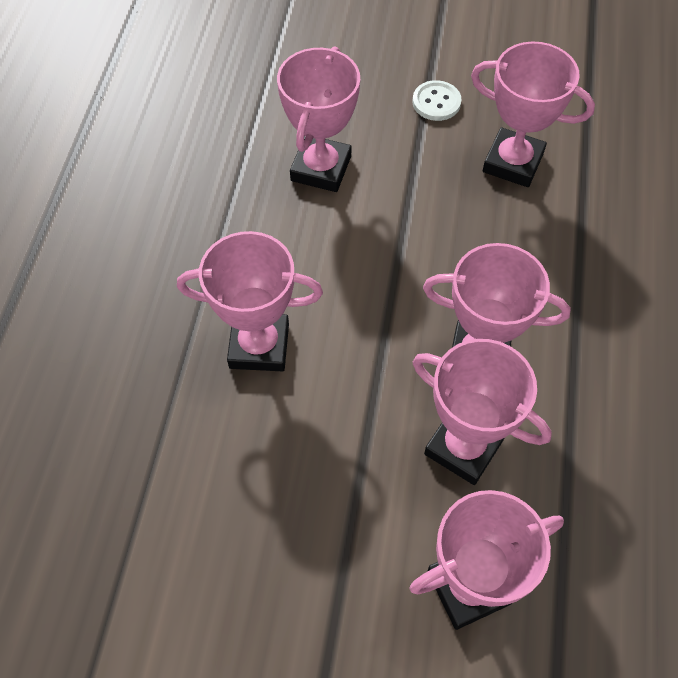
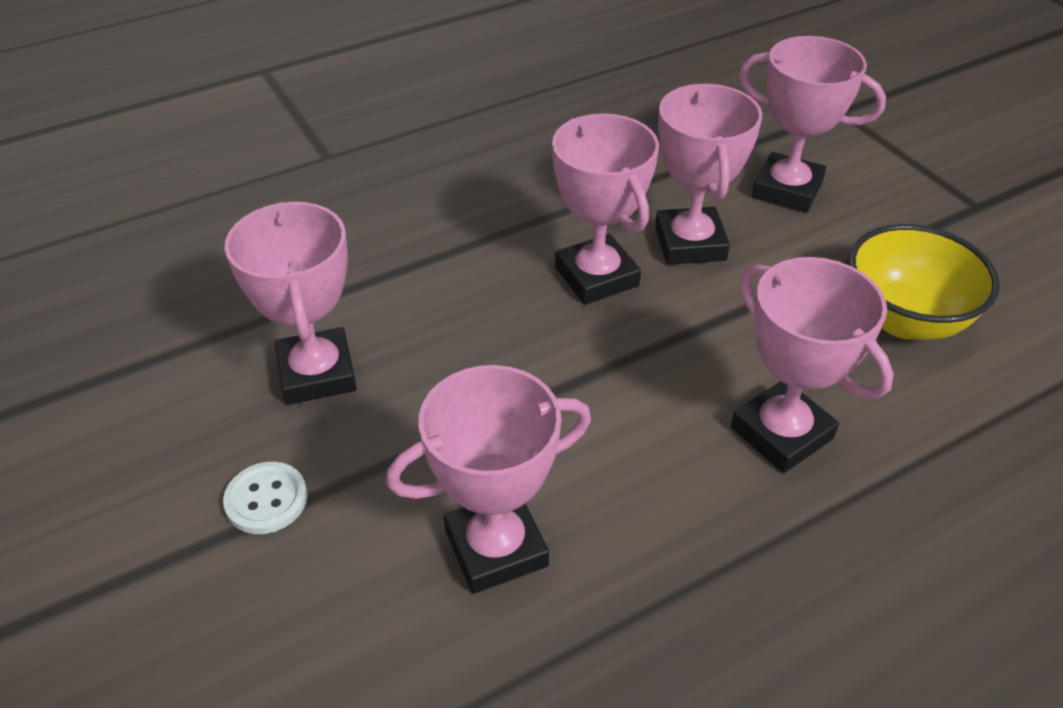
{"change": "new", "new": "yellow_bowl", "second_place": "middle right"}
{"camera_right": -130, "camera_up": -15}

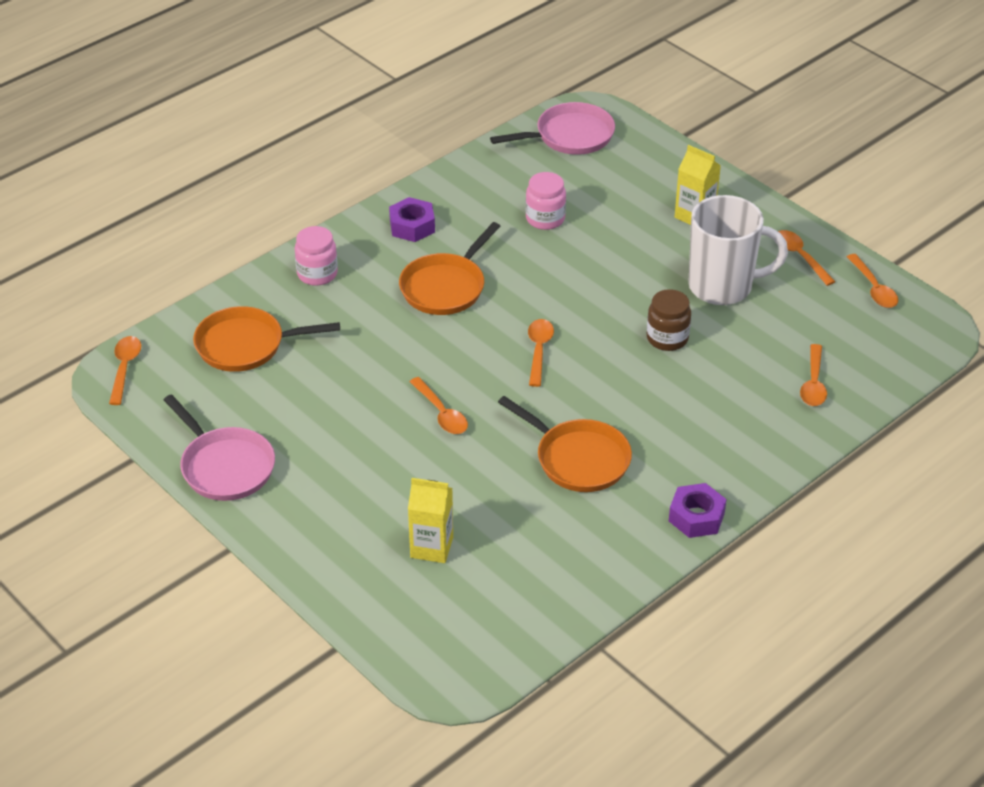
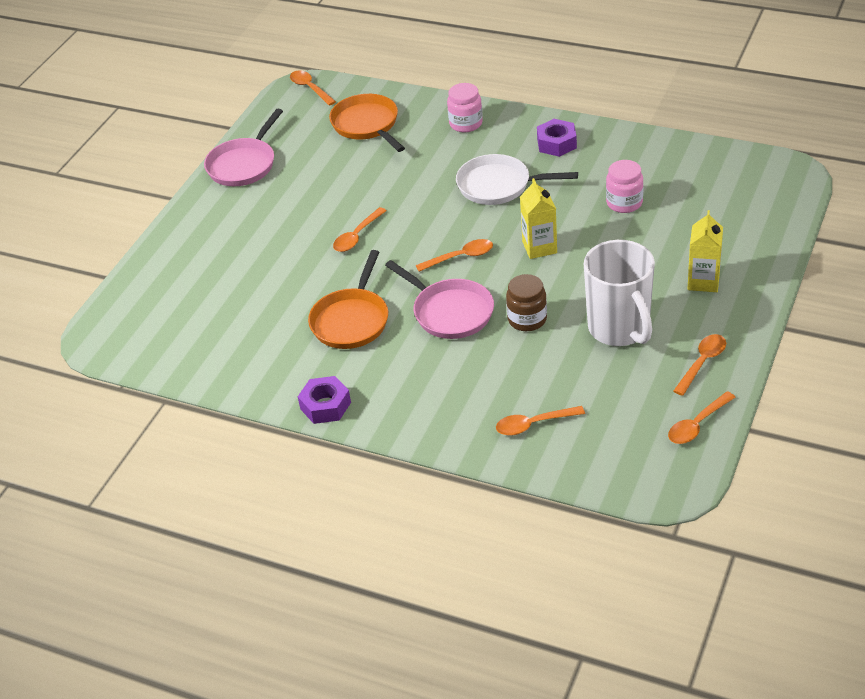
{"change": "shifted", "old": "rosy_frying_pan (no. 2 from left)", "first_place": "top centre", "second_place": "centre"}
{"change": "repainted", "old": "bright_orange_frying_pan (no. 2 from left)", "new": "pure_white_frying_pan", "first_place": "centre", "second_place": "top centre"}
{"change": "rotated", "old": "bright_orange_teaspoon (no. 1 from left)", "first_place": "middle left", "second_place": "top centre", "degrees": -105}
{"change": "shifted", "old": "yellow_juice_carton (no. 1 from left)", "first_place": "centre", "second_place": "top centre"}
{"camera_right": 70, "camera_up": 0}

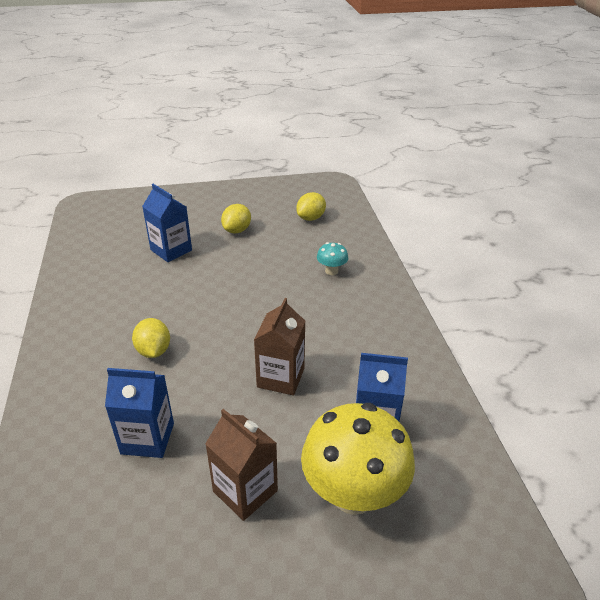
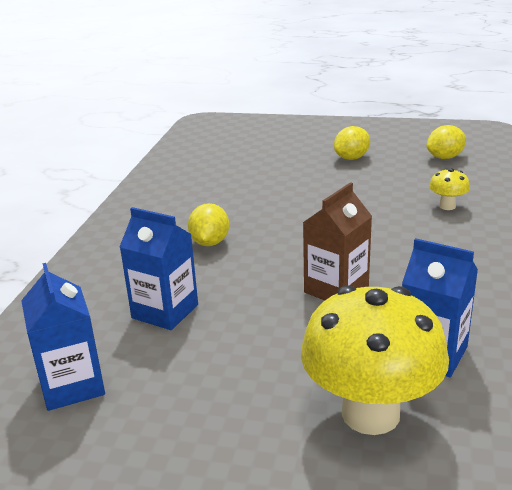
{"change": "shifted", "old": "cobalt_juice_carton (no. 2 from left in the first image)", "new": "cobalt_juice_carton (no. 1 from left)", "first_place": "middle left", "second_place": "bottom left"}
{"change": "repainted", "old": "turquoise_toadstool", "new": "yellow_toadstool (no. 2 from left)", "first_place": "centre", "second_place": "middle right"}
{"change": "gone", "old": "dark_brown_juice_carton (no. 1 from left)", "first_place": "bottom centre"}
{"camera_right": 25, "camera_up": -10}

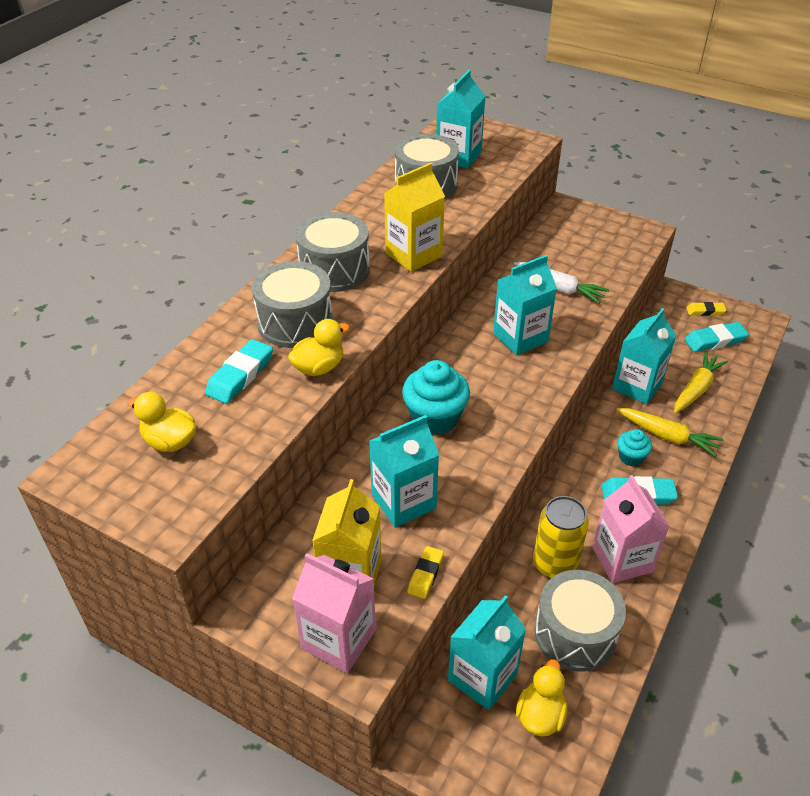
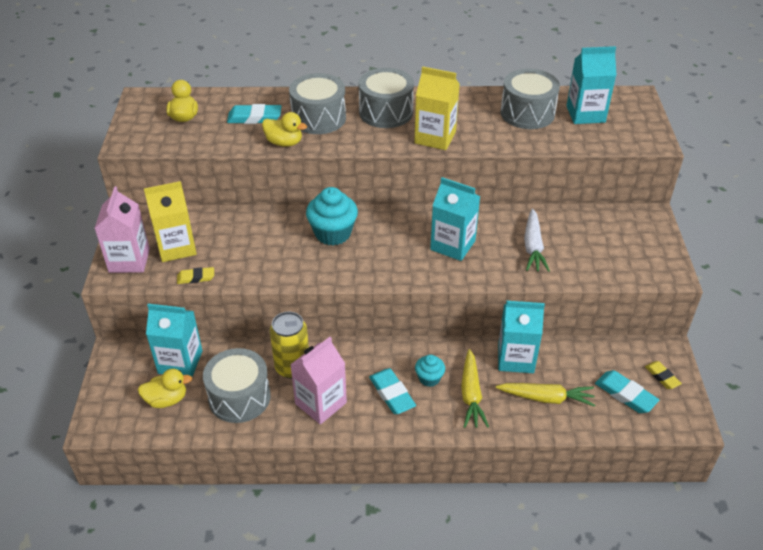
{"change": "gone", "old": "turquoise_juice_carton (no. 1 from left)", "first_place": "centre"}
{"camera_right": 60, "camera_up": 0}

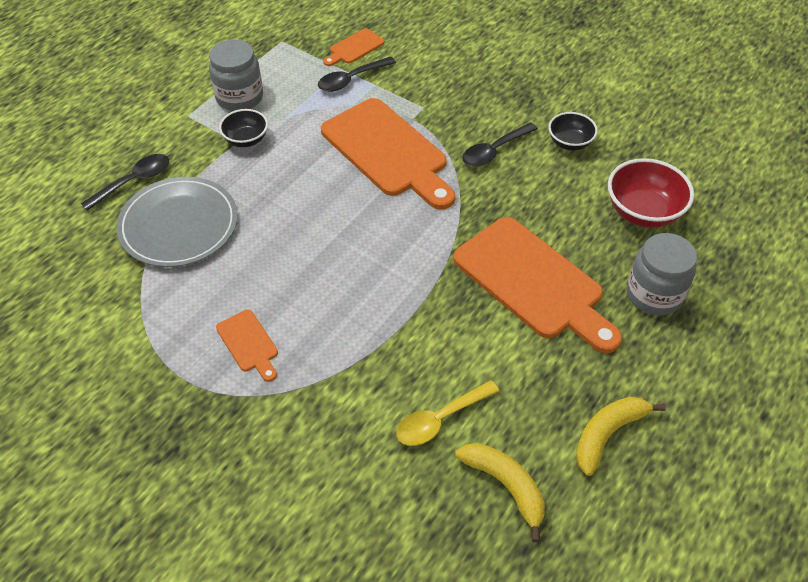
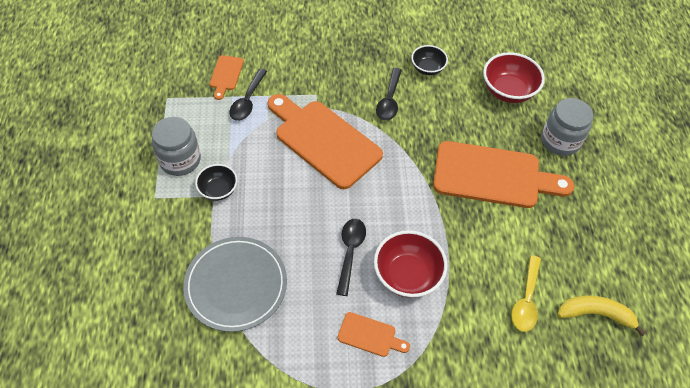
{"change": "rotated", "old": "bright_orange_chopping_board (no. 3 from left in the first image)", "first_place": "top centre", "second_place": "centre", "degrees": -150}
{"change": "shifted", "old": "black_teaspoon (no. 1 from left in the first image)", "new": "black_teaspoon (no. 2 from left)", "first_place": "top left", "second_place": "centre"}
{"change": "gone", "old": "yellow_toy_banana (no. 2 from left)", "first_place": "bottom right"}
{"change": "new", "new": "scarlet_bowl (no. 1 from left)", "second_place": "bottom centre"}
{"camera_right": -40, "camera_up": 5}

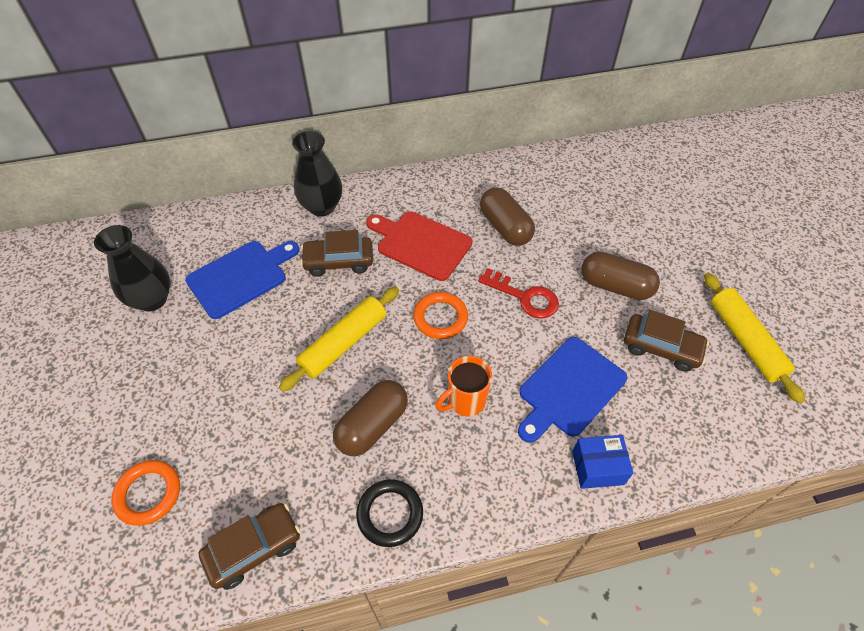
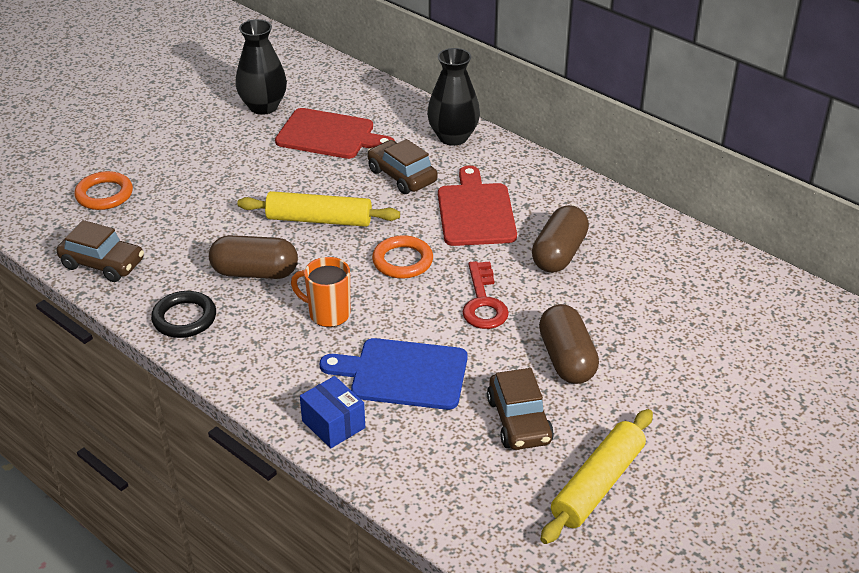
{"change": "repainted", "old": "cobalt_chopping_board (no. 1 from left)", "new": "scarlet_chopping_board (no. 1 from left)", "first_place": "middle left", "second_place": "top centre"}
{"camera_right": 55, "camera_up": -15}

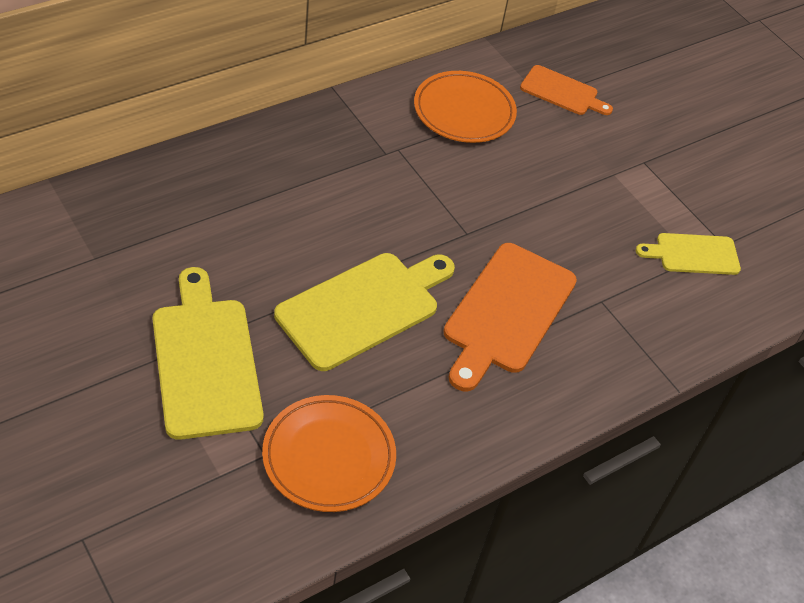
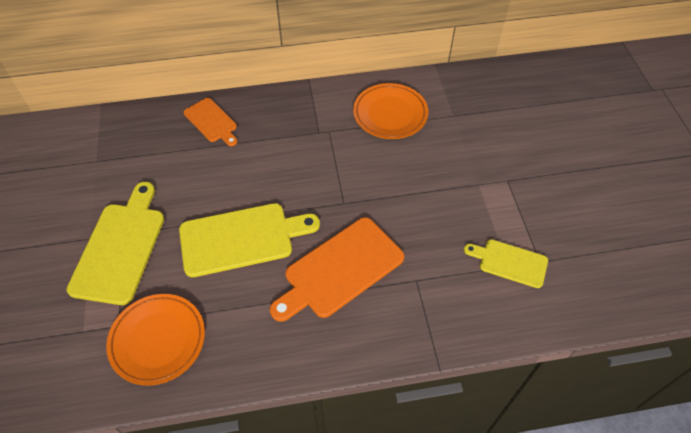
{"change": "shifted", "old": "bright_orange_chopping_board (no. 2 from left in the first image)", "new": "bright_orange_chopping_board (no. 1 from left)", "first_place": "top right", "second_place": "top left"}
{"camera_right": 30, "camera_up": 5}

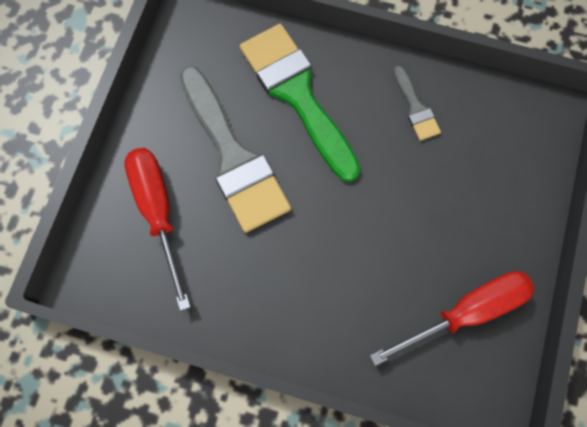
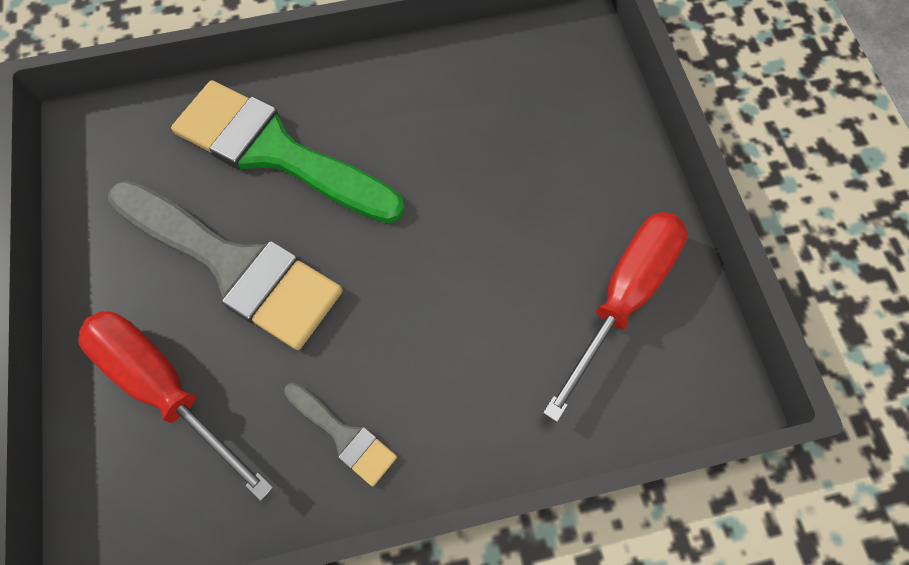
{"change": "shifted", "old": "gray_paintbrush (no. 2 from left)", "first_place": "top right", "second_place": "bottom centre"}
{"camera_right": -30, "camera_up": -5}

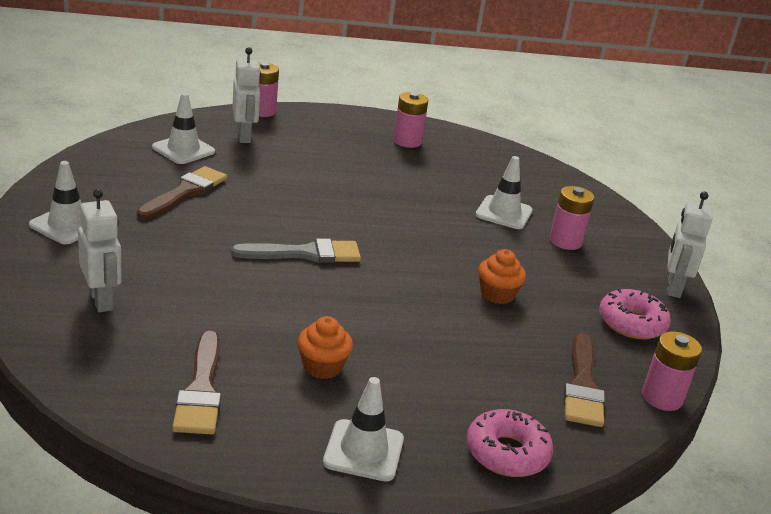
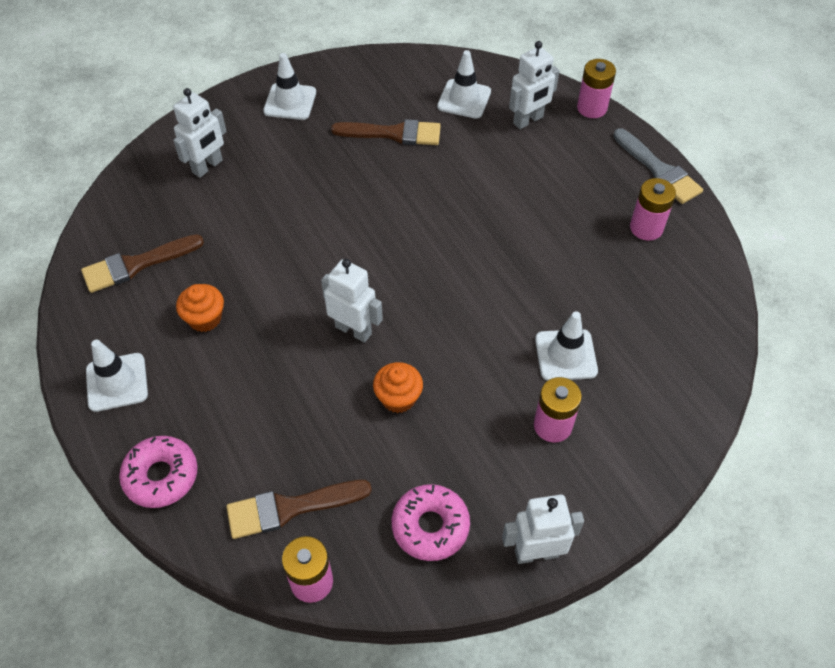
{"change": "shifted", "old": "gray_paintbrush", "first_place": "centre", "second_place": "top right"}
{"change": "new", "new": "pure_white_toy_robot (no. 2 from left)", "second_place": "centre"}
{"camera_right": 70, "camera_up": 25}

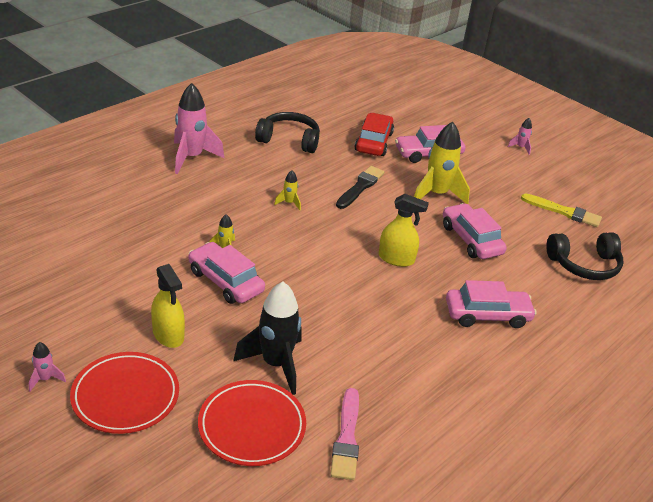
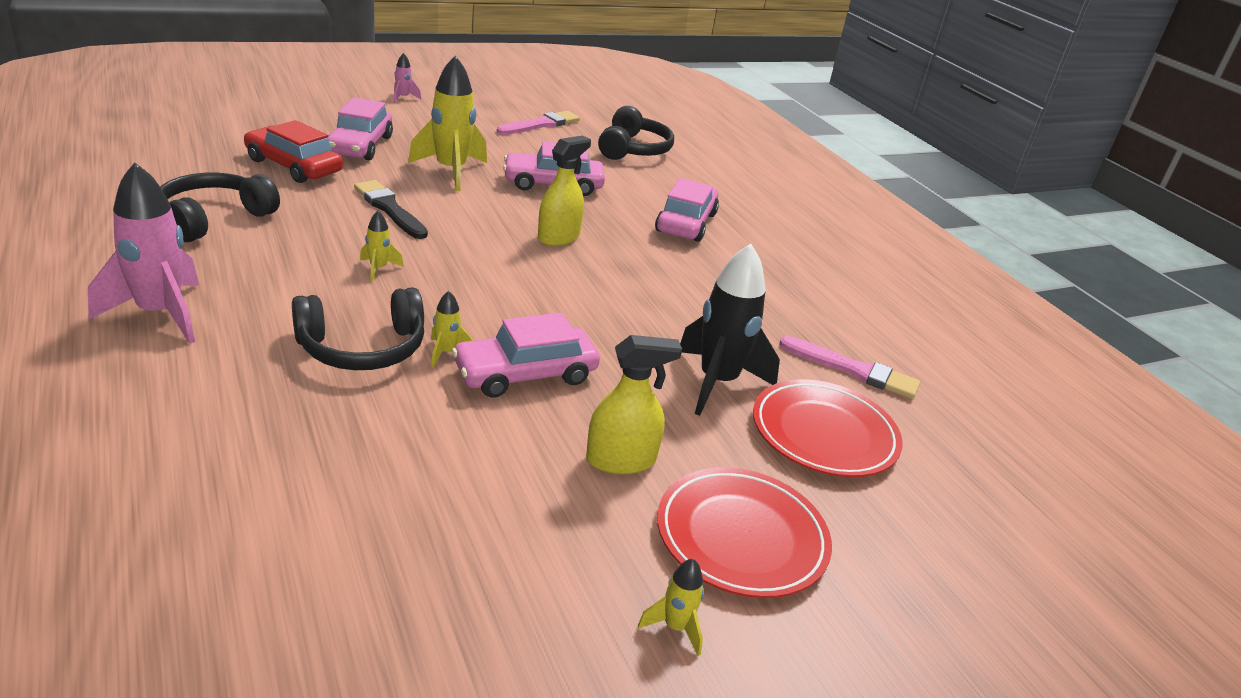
{"change": "repainted", "old": "yellow_paintbrush", "new": "rosy_paintbrush (no. 1 from left)", "first_place": "middle right", "second_place": "top centre"}
{"change": "repainted", "old": "rosy_rocket (no. 1 from left)", "new": "yellow_rocket (no. 4 from left)", "first_place": "bottom left", "second_place": "bottom centre"}
{"change": "new", "new": "black_over-ear_headphones (no. 2 from left)", "second_place": "middle left"}
{"camera_right": -70, "camera_up": -5}

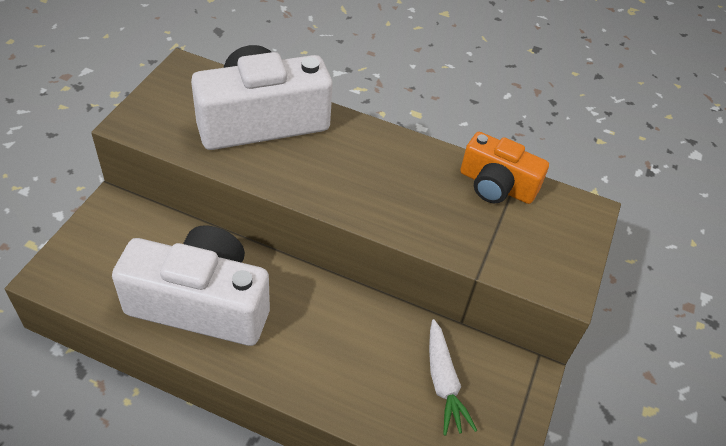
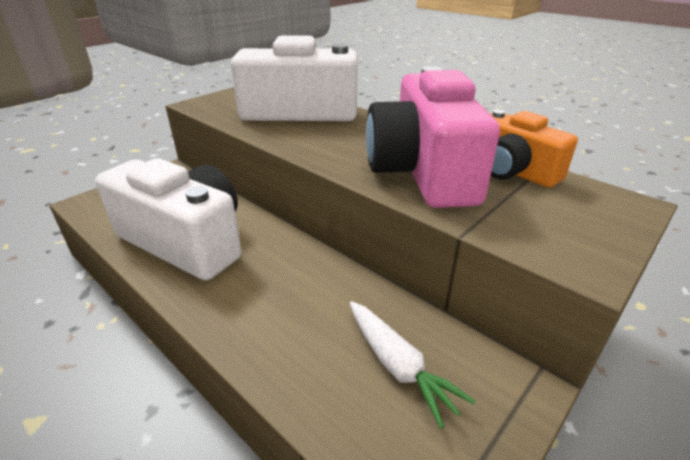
{"change": "rotated", "old": "pure_white_root_vegetable", "first_place": "bottom centre", "second_place": "bottom centre", "degrees": -45}
{"change": "new", "new": "rosy_camera", "second_place": "top centre"}
{"camera_right": 25, "camera_up": -15}

